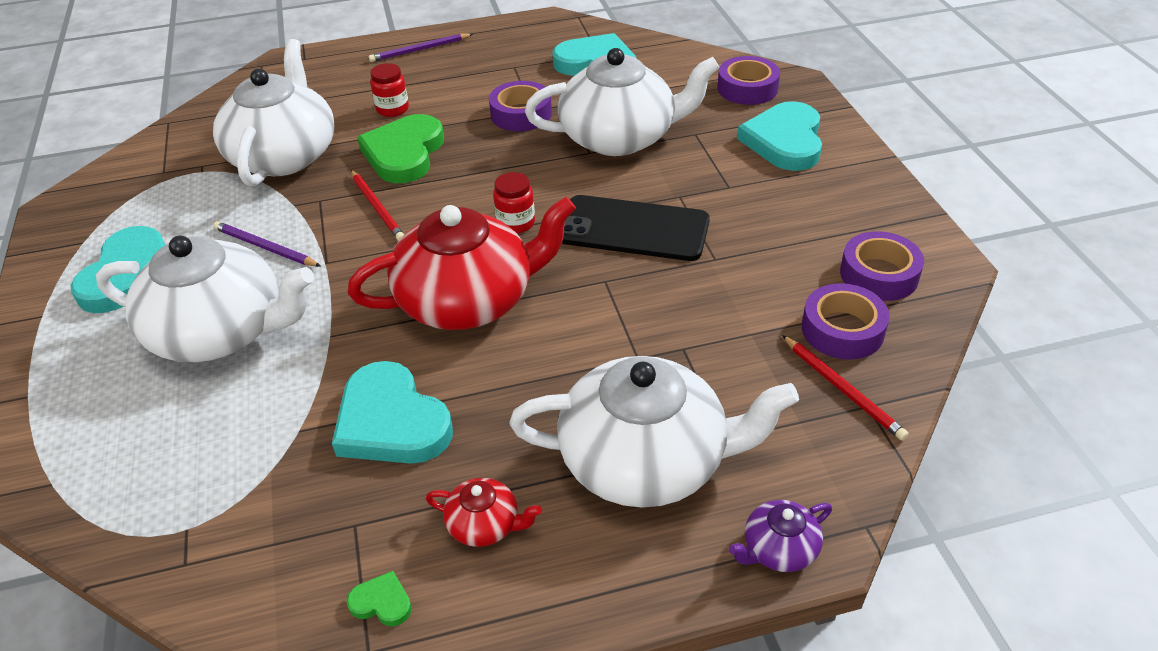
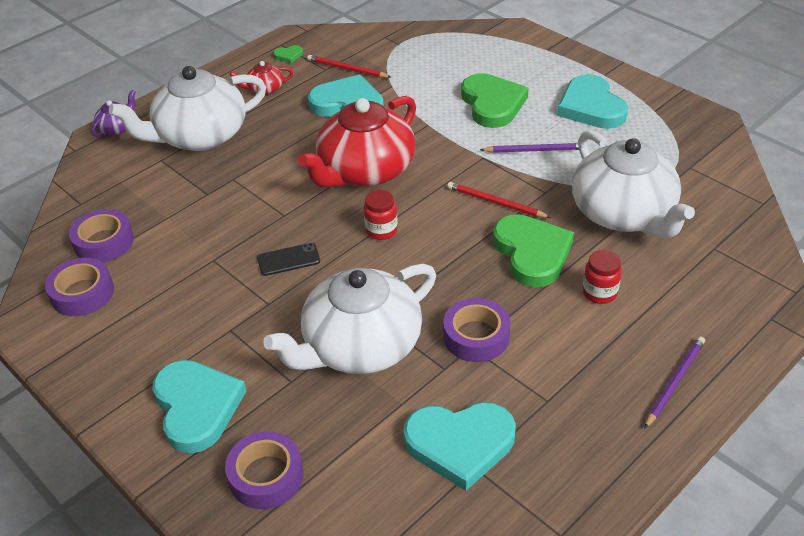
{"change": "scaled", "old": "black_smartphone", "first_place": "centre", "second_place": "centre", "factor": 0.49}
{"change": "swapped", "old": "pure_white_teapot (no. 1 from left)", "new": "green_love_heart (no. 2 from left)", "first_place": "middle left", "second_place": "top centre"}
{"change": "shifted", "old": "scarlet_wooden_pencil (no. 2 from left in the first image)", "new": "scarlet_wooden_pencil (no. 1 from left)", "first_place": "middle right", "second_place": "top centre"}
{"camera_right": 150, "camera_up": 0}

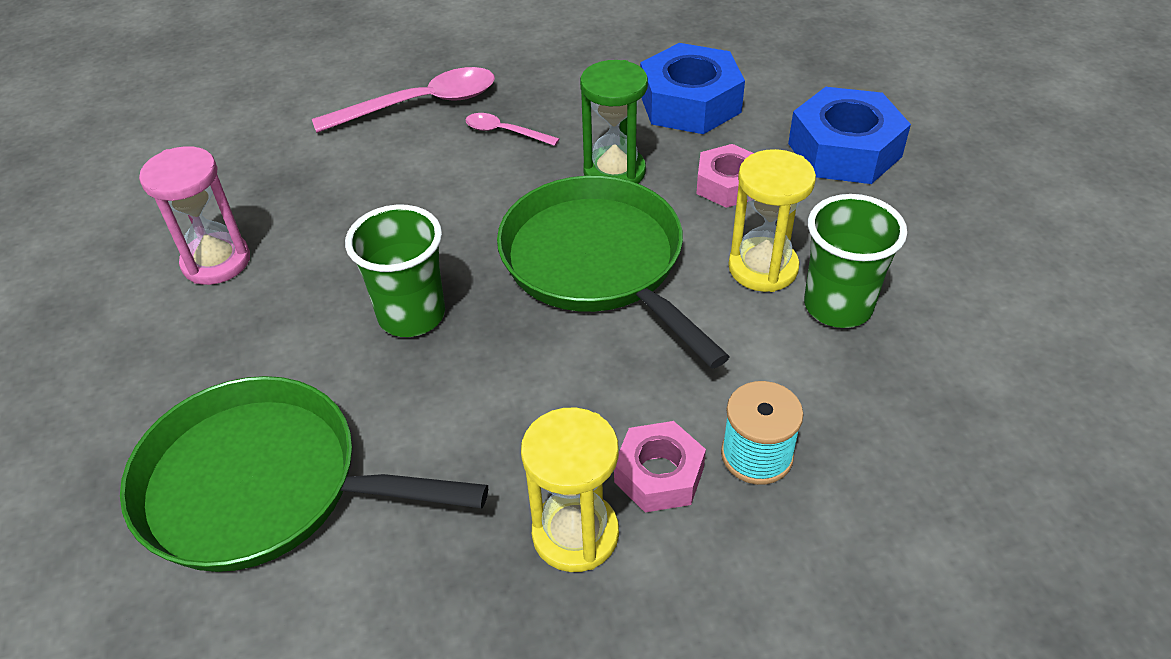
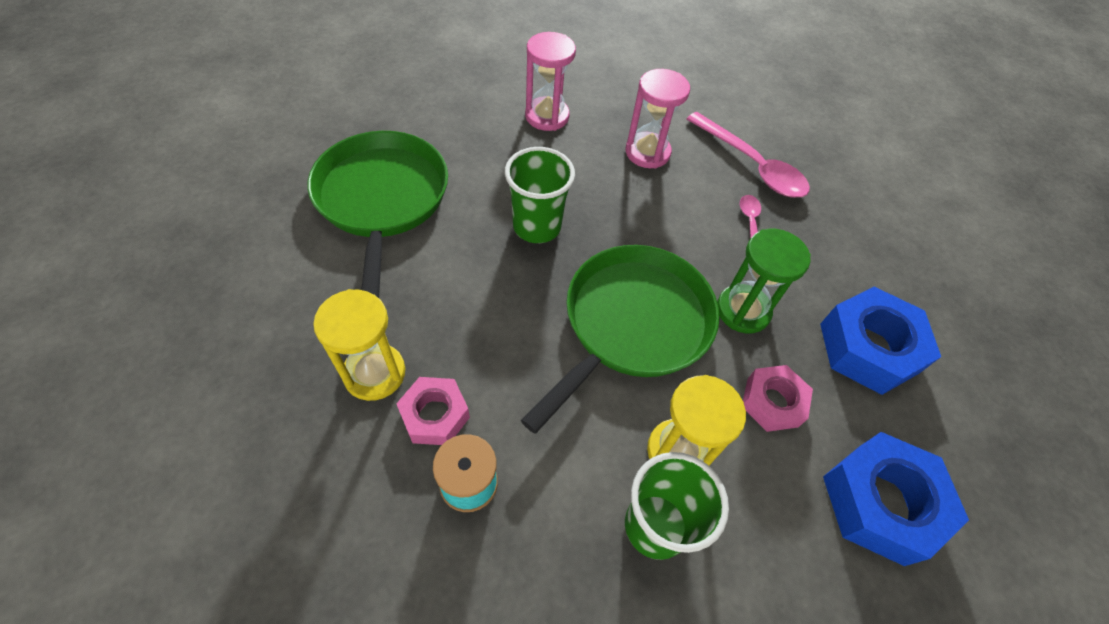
{"change": "new", "new": "rosy_sandglass (no. 2 from left)", "second_place": "top centre"}
{"camera_right": 65, "camera_up": 10}

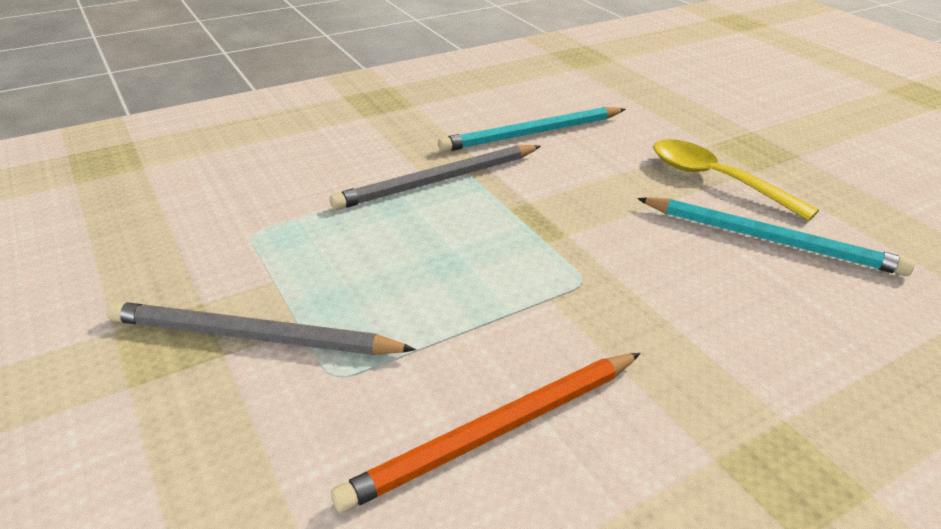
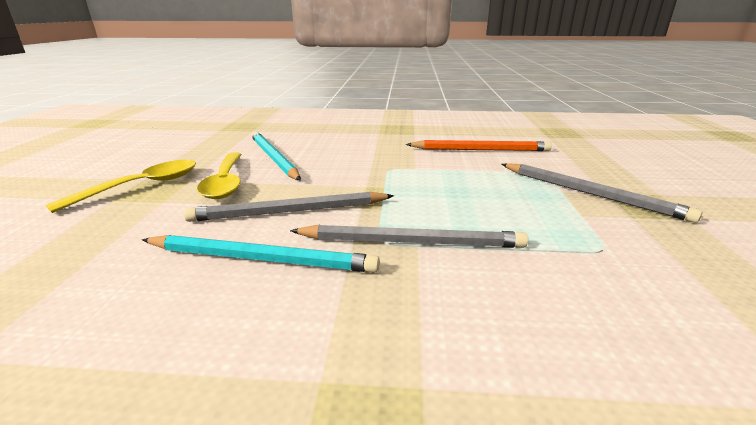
{"change": "new", "new": "yellow_teaspoon (no. 1 from left)", "second_place": "middle left"}
{"change": "new", "new": "gray_wooden_pencil (no. 1 from left)", "second_place": "centre"}
{"camera_right": -145, "camera_up": -10}

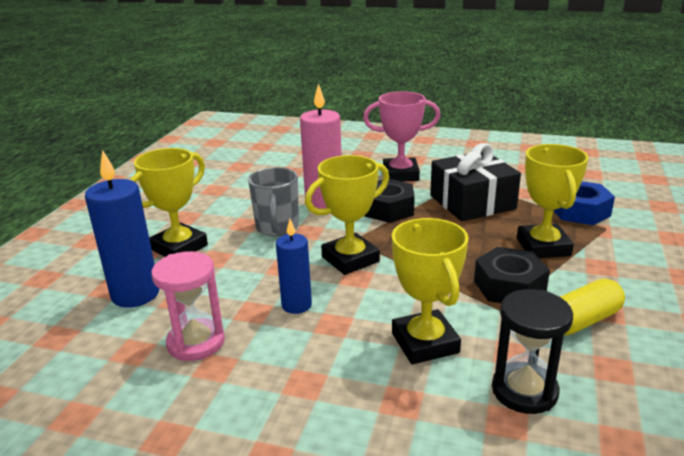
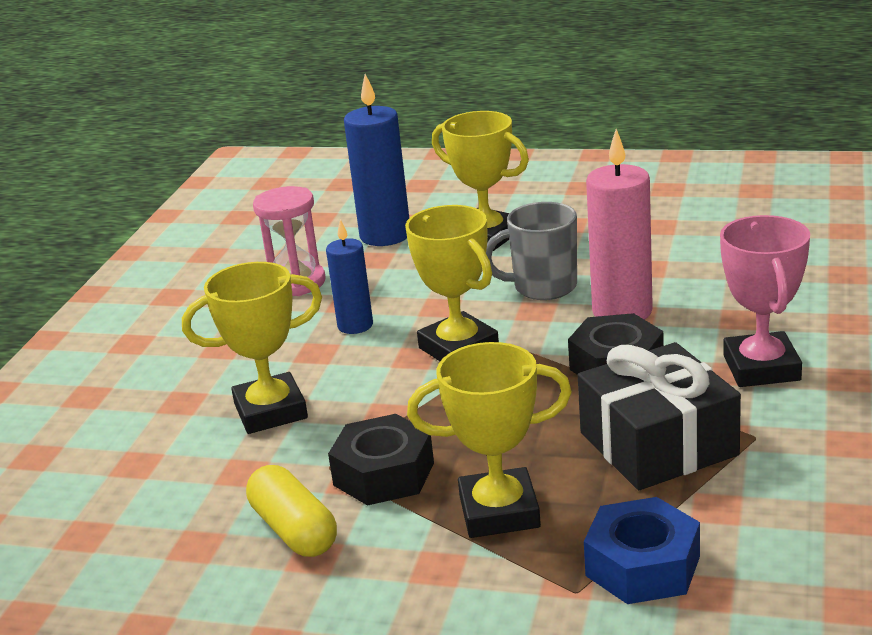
{"change": "gone", "old": "black_sandglass", "first_place": "bottom right"}
{"camera_right": 90, "camera_up": 0}

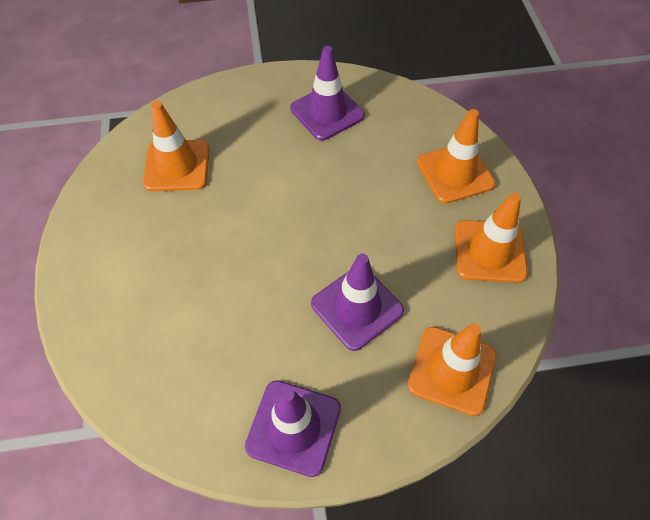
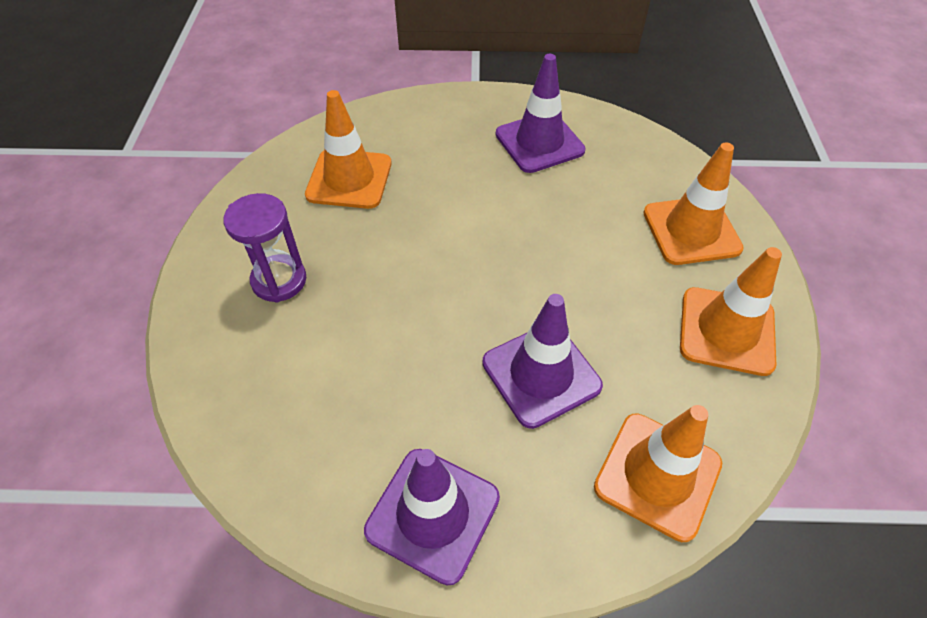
{"change": "new", "new": "purple_sandglass", "second_place": "middle left"}
{"camera_right": 10, "camera_up": -5}

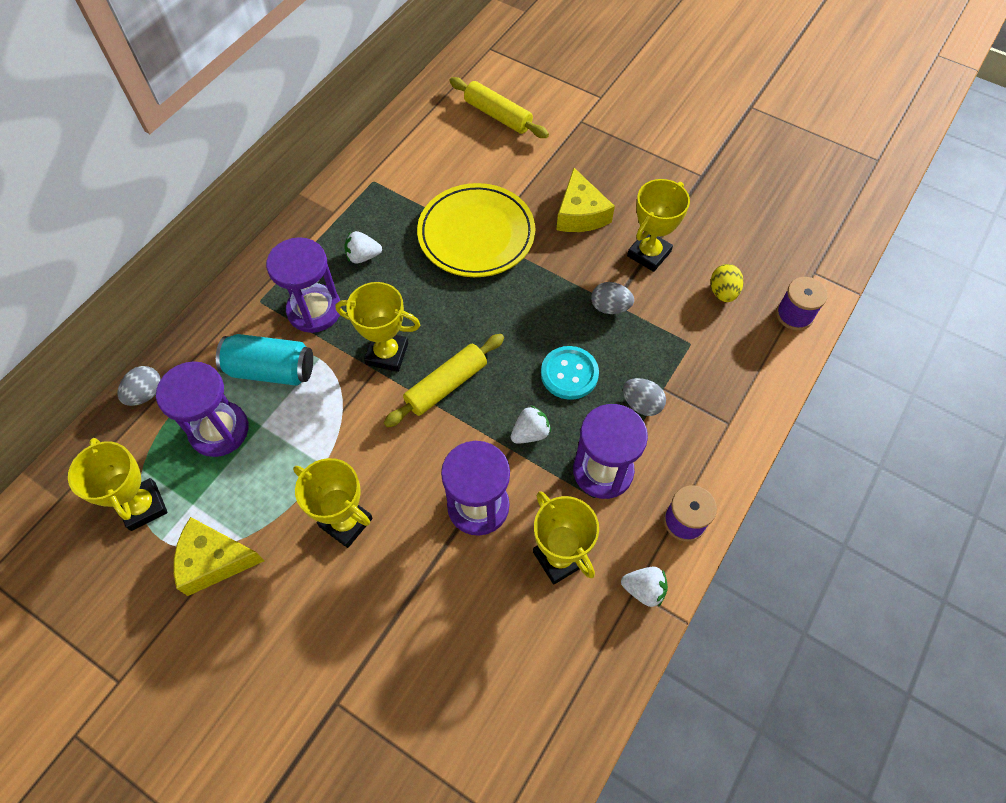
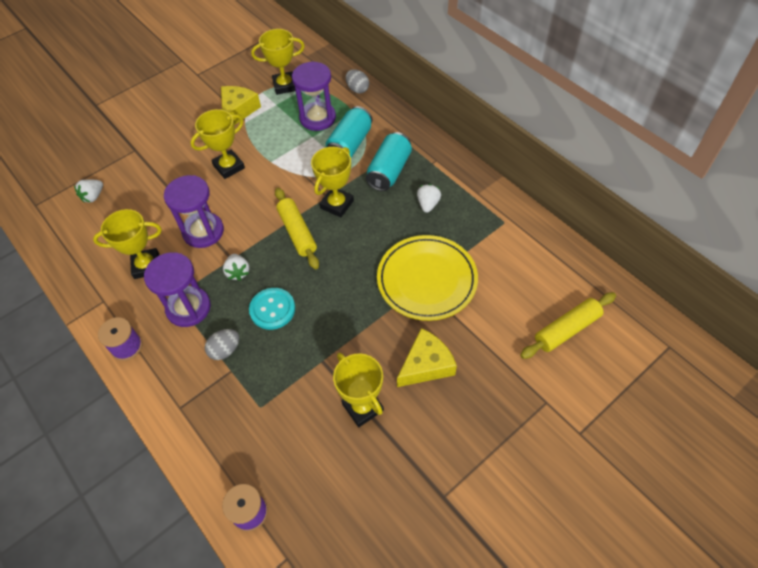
{"change": "rotated", "old": "yellow_piece_of_cheese (no. 2 from left)", "first_place": "top centre", "second_place": "centre", "degrees": 135}
{"change": "swapped", "old": "purple_sandglass (no. 2 from left)", "new": "turquoise_tin (no. 2 from left)", "first_place": "middle left", "second_place": "top centre"}
{"change": "gone", "old": "yellow_egg_shape", "first_place": "middle right"}
{"change": "gone", "old": "gray_egg_shape (no. 2 from left)", "first_place": "centre"}
{"change": "shifted", "old": "pure_white_strawberry (no. 3 from left in the first image)", "new": "pure_white_strawberry (no. 1 from left)", "first_place": "bottom centre", "second_place": "middle left"}
{"camera_right": 110, "camera_up": -5}

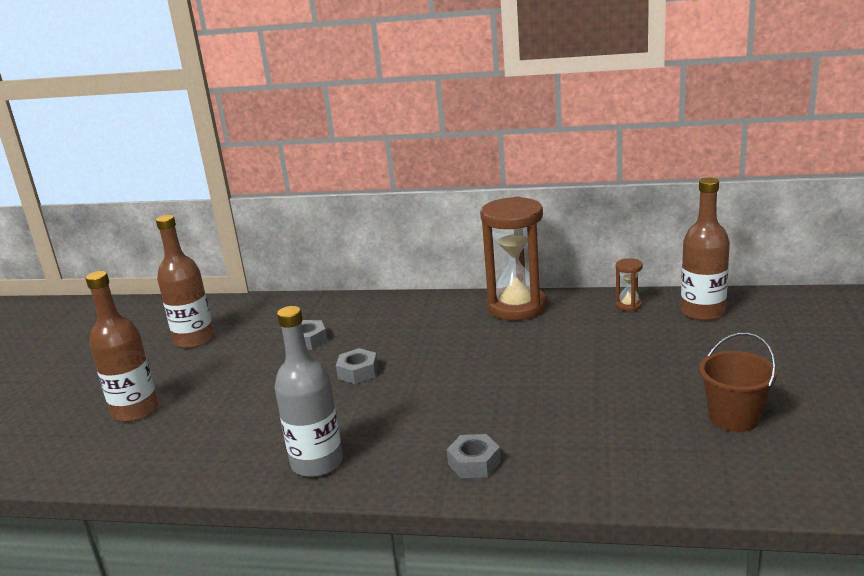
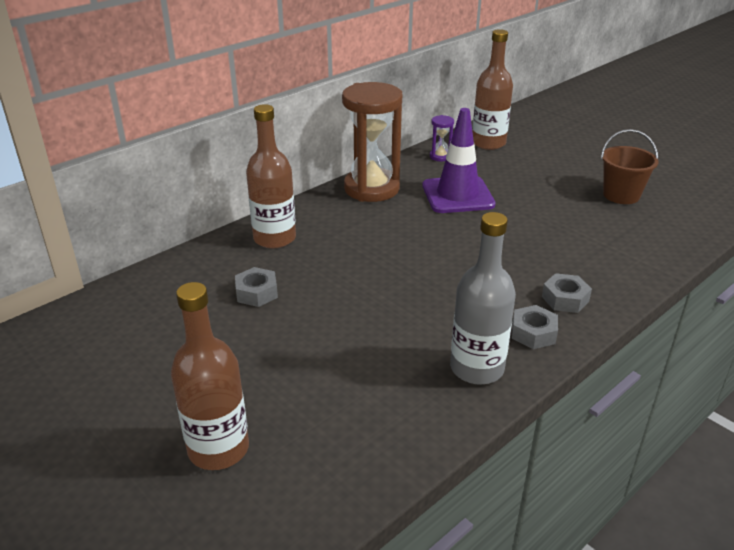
{"change": "shifted", "old": "dark_brown_bottle (no. 2 from left)", "first_place": "middle left", "second_place": "top centre"}
{"change": "repainted", "old": "dark_brown_sandglass (no. 2 from left)", "new": "purple_sandglass", "first_place": "middle right", "second_place": "top centre"}
{"change": "shifted", "old": "gray_hexagon_nut (no. 2 from left)", "first_place": "centre", "second_place": "middle right"}
{"change": "new", "new": "purple_traffic_cone", "second_place": "top centre"}
{"camera_right": -55, "camera_up": 10}

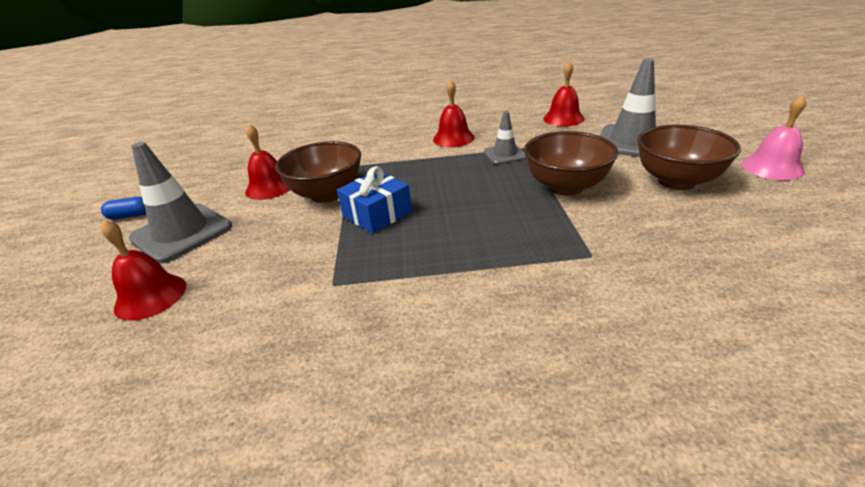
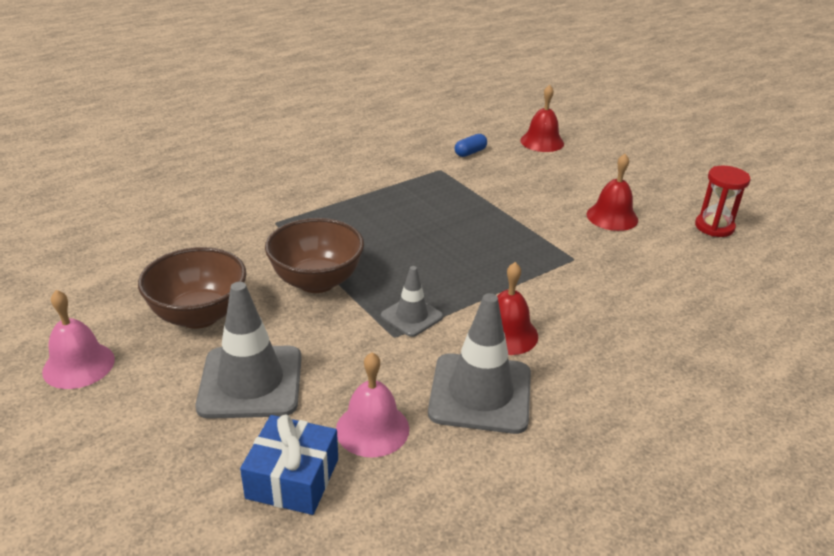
{"change": "repainted", "old": "scarlet_hand_bell (no. 4 from left)", "new": "rosy_hand_bell (no. 2 from left)", "first_place": "top centre", "second_place": "bottom centre"}
{"change": "gone", "old": "dark_brown_bowl (no. 1 from left)", "first_place": "centre"}
{"change": "shifted", "old": "gray_traffic_cone (no. 1 from left in the first image)", "new": "gray_traffic_cone (no. 3 from left)", "first_place": "middle left", "second_place": "centre"}
{"change": "shifted", "old": "cobalt_wrapped_gift", "first_place": "centre", "second_place": "bottom centre"}
{"change": "shifted", "old": "cobalt_pill_shape", "first_place": "middle left", "second_place": "top centre"}
{"change": "new", "new": "scarlet_sandglass", "second_place": "middle right"}
{"camera_right": 145, "camera_up": 0}

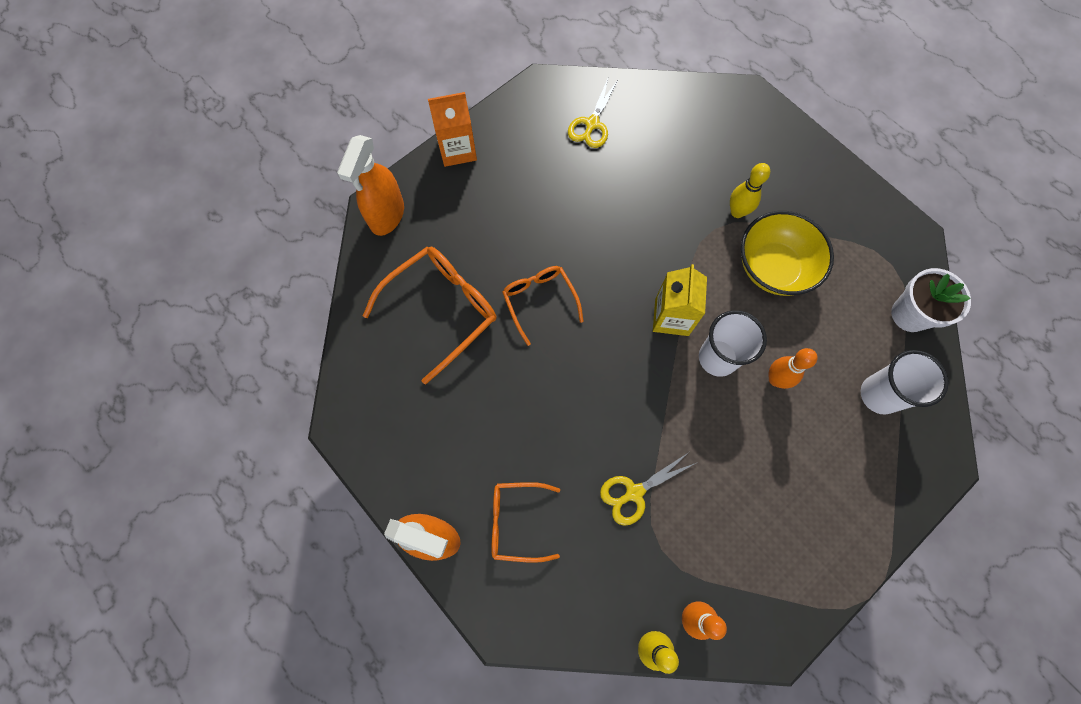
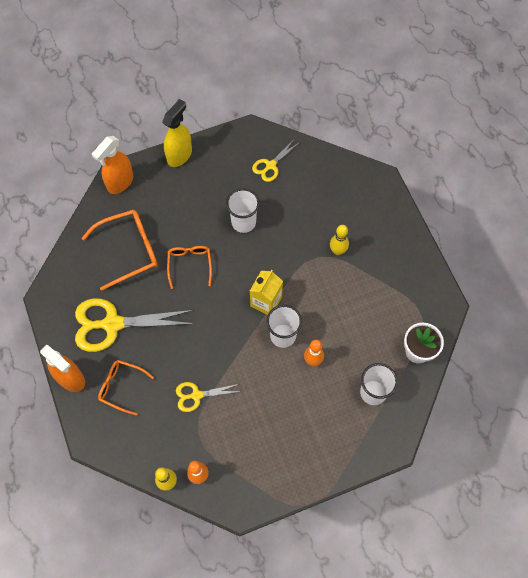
{"change": "swapped", "old": "bright_orange_juice_carton", "new": "yellow_spray_bottle", "first_place": "top centre", "second_place": "top centre"}
{"change": "gone", "old": "yellow_bowl", "first_place": "middle right"}
{"change": "new", "new": "pure_white_cup (no. 1 from left)", "second_place": "centre"}
{"change": "new", "new": "yellow_scissors (no. 1 from left)", "second_place": "middle left"}
{"camera_right": 20, "camera_up": -5}

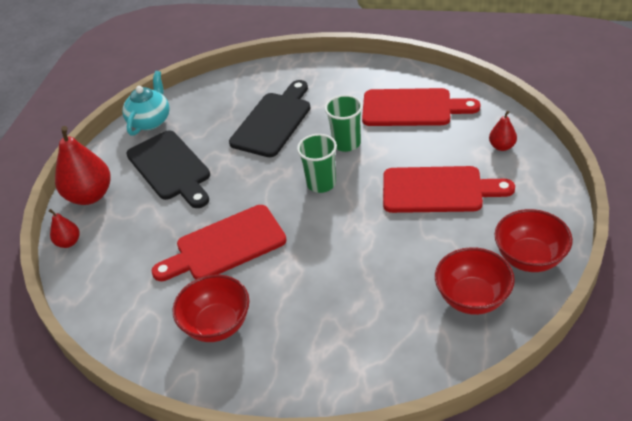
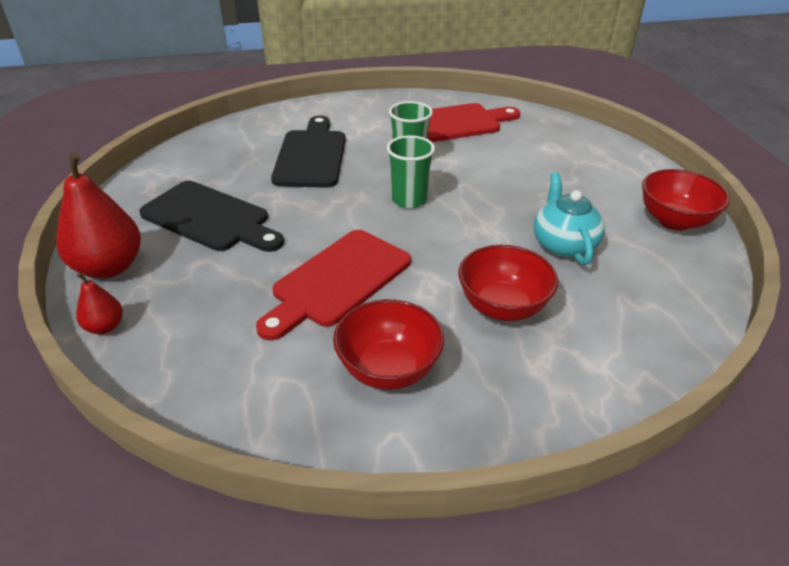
{"change": "shifted", "old": "turquoise_teapot", "first_place": "top left", "second_place": "middle right"}
{"change": "gone", "old": "scarlet_pear_fruit (no. 3 from left)", "first_place": "top right"}
{"change": "gone", "old": "scarlet_chopping_board (no. 3 from left)", "first_place": "middle right"}
{"change": "shifted", "old": "scarlet_bowl (no. 2 from left)", "first_place": "bottom right", "second_place": "centre"}
{"camera_right": -30, "camera_up": -5}

